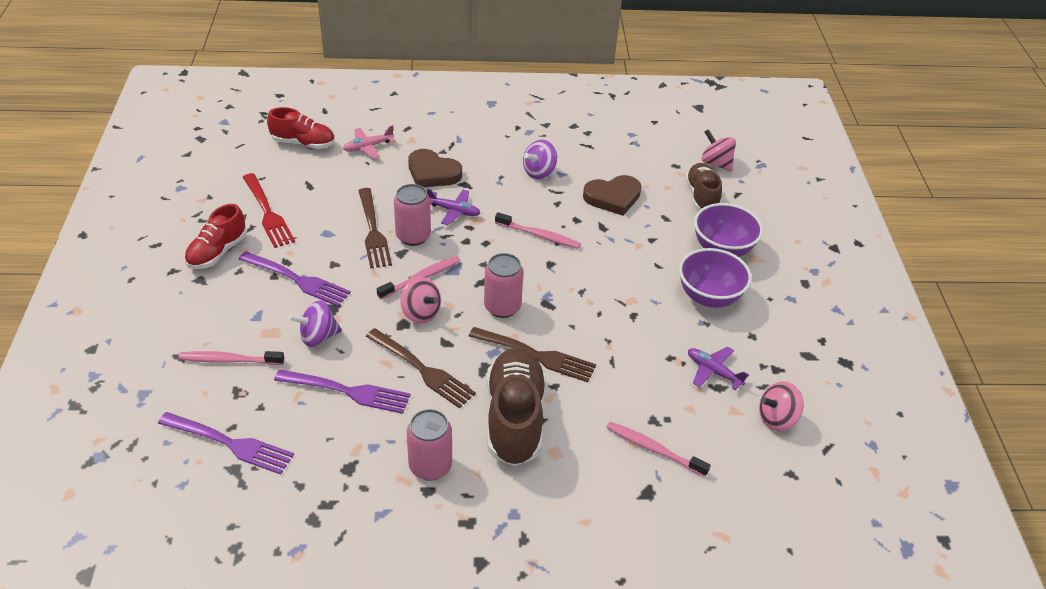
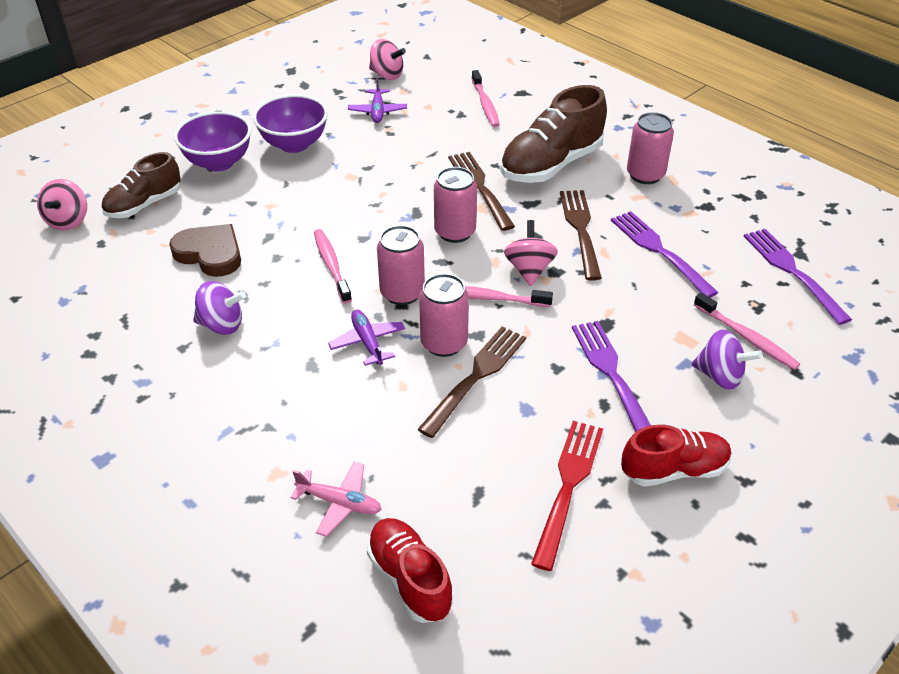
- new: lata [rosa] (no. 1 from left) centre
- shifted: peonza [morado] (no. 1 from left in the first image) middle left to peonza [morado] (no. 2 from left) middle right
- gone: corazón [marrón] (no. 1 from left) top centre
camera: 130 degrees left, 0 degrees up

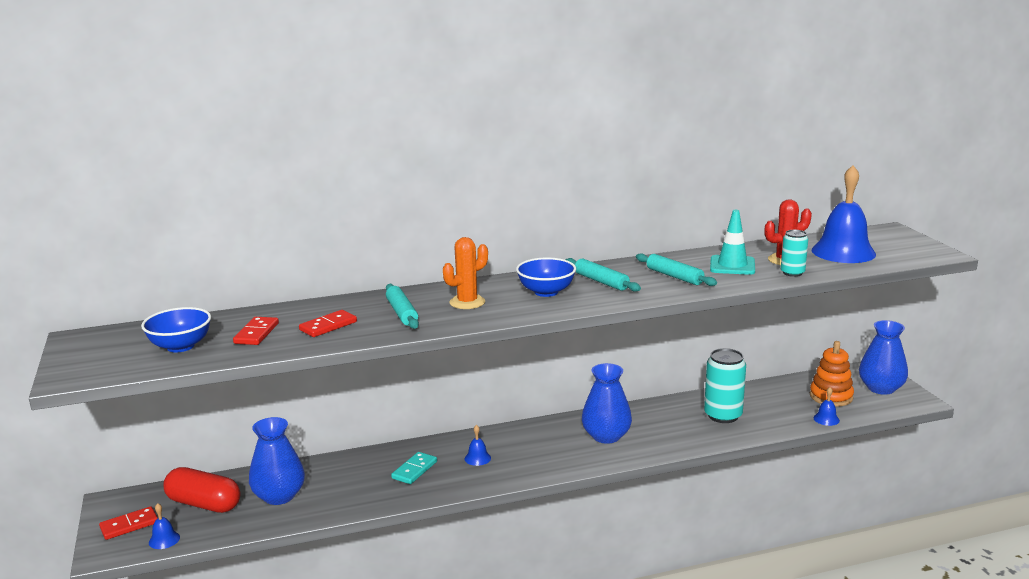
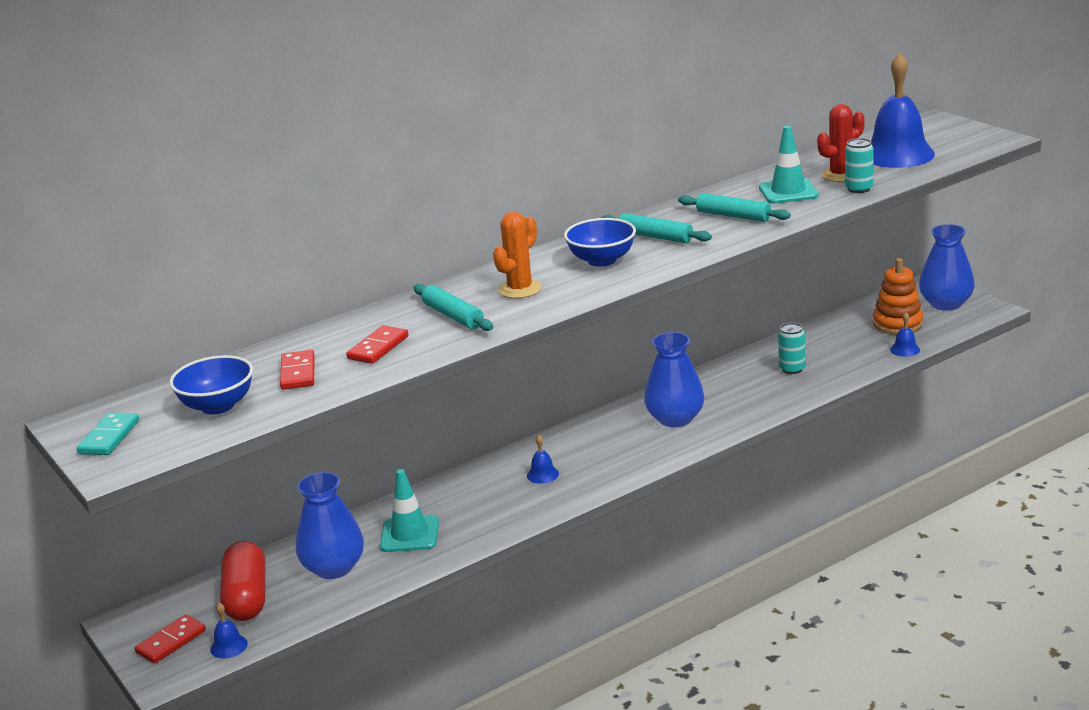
- shifted: ficha de dominó [turquesa] bottom centre to middle left
- rotated: cápsula [rojo] bottom left = bottom left 75 degrees clockwise
- new: cono de tráfico [turquesa] (no. 1 from left) bottom centre
- scaled: lata [turquesa] (no. 1 from left) middle right = middle right x0.58
camera: 15 degrees left, 5 degrees up

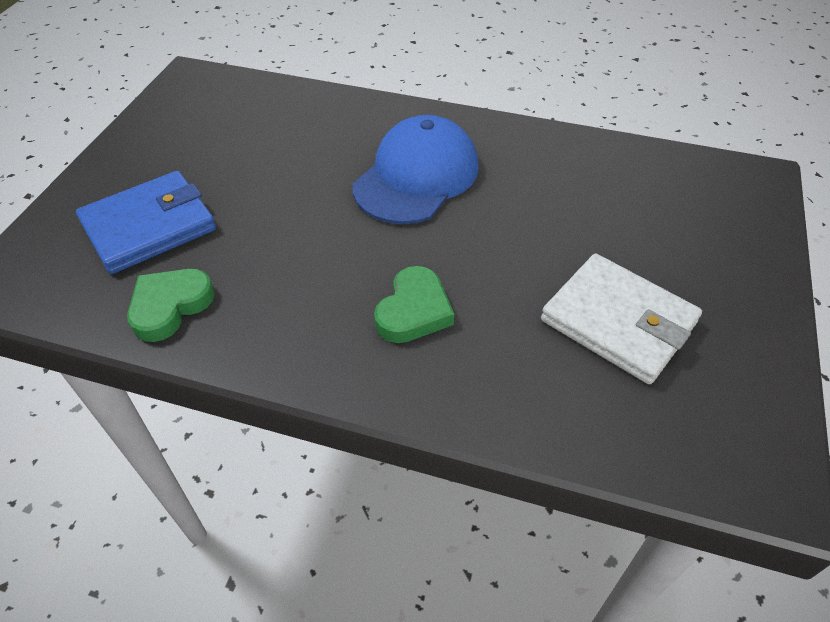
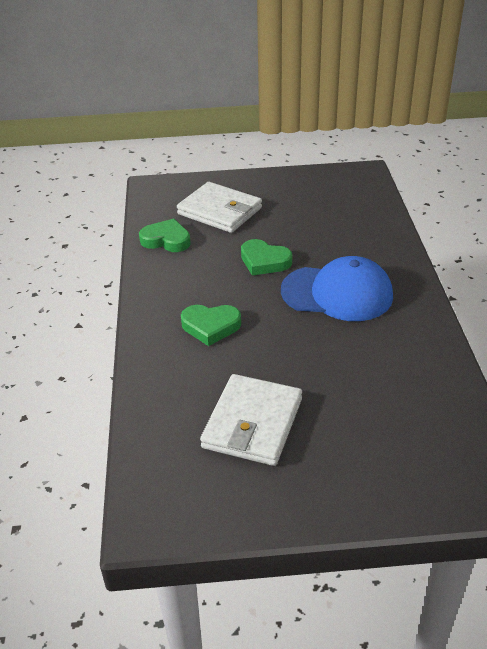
- repainted: cartera [azul] middle left to cartera [blanco] (no. 1 from left) top centre
- new: corazón [verde] (no. 3 from left) centre
camera: 70 degrees right, 10 degrees down

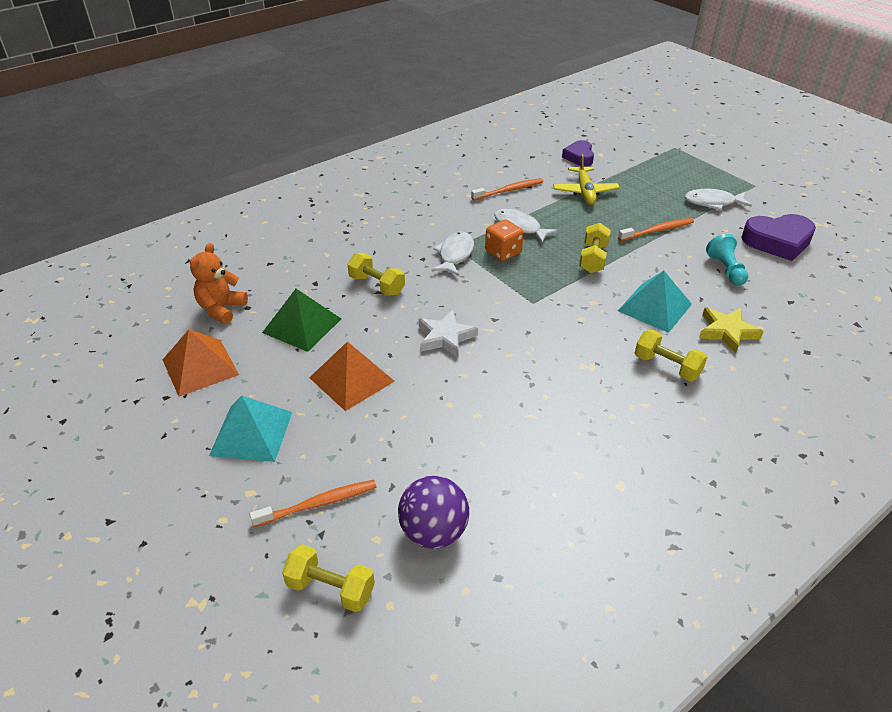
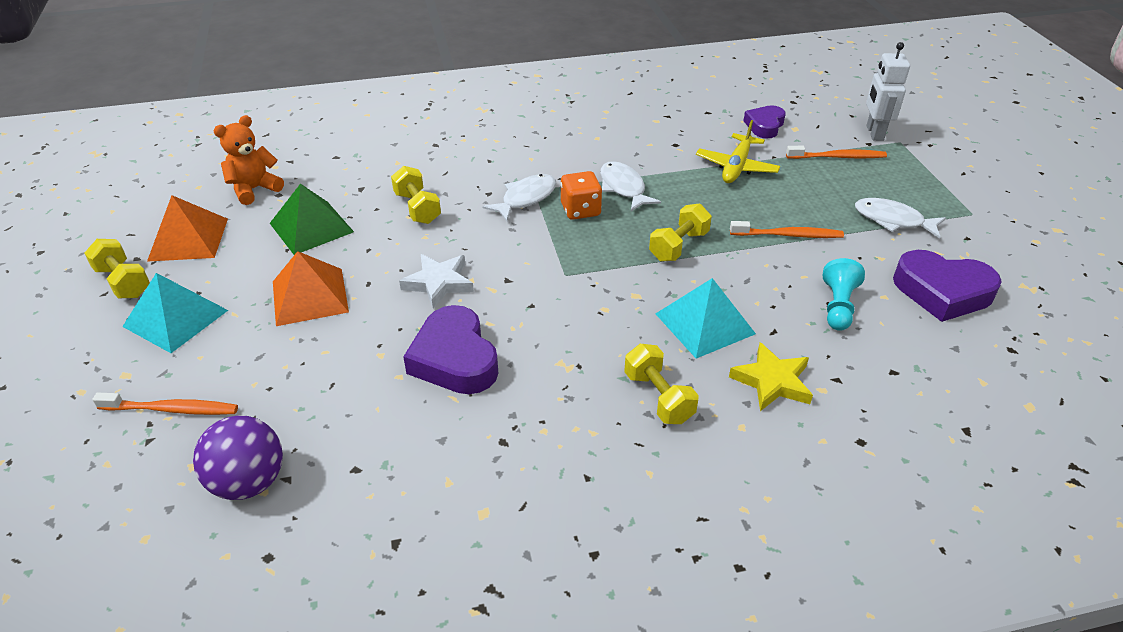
- shifted: mancuerna [amarillo] (no. 1 from left) bottom centre to middle left
- new: corazón [morado] (no. 1 from left) centre
- shifted: cepillo de dientes [naranja] (no. 2 from left in the first image) top centre to cepillo de dientes [naranja] (no. 3 from left) top right
- new: robot [blanco] top right
camera: 25 degrees right, 0 degrees up

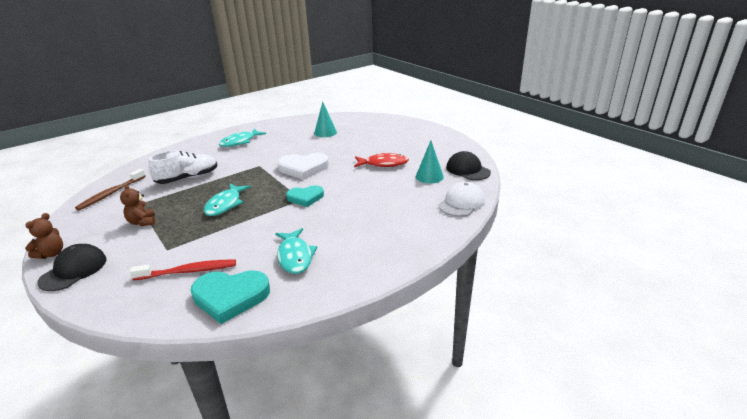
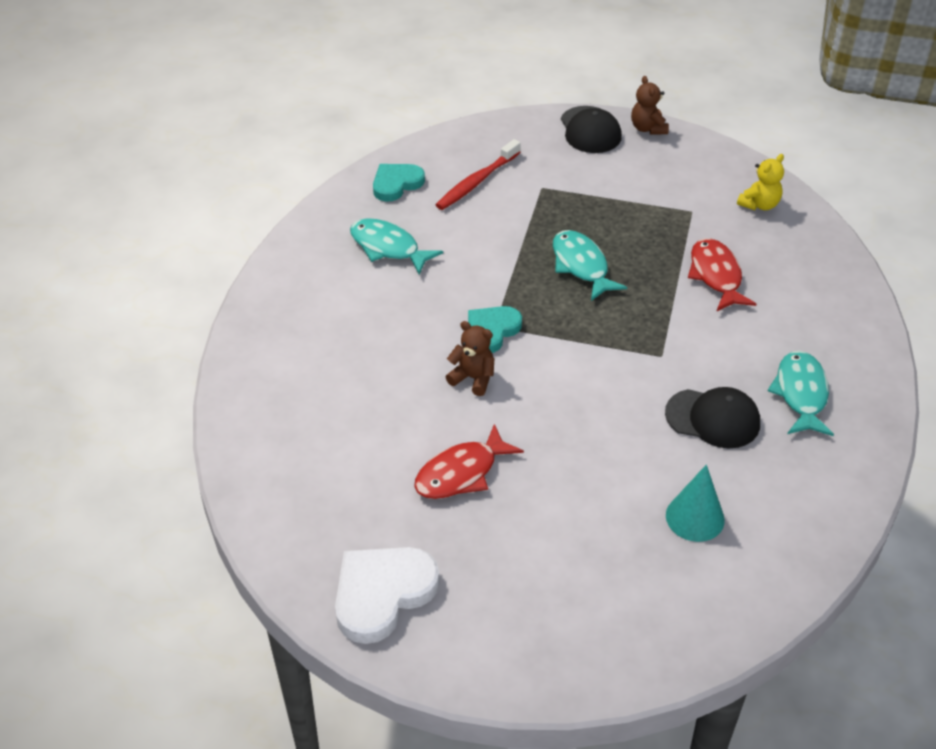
- shifted: corazón [blanco] centre to bottom centre
- scaled: corazón [turquesa] (no. 1 from left) bottom left = top centre x0.66
- shifted: osito [marrón] (no. 2 from left in the first image) middle left to osito [marrón] (no. 1 from left) centre
- shifted: gorra [negro] (no. 2 from left) centre to middle right
- swapped: zapato [blanco] middle left to pez [rojo] (no. 2 from left) middle right
- swapped: cepillo de dientes [marrón] middle left to osito [amarillo] top right
- gone: cono [turquesa] (no. 2 from left) centre
- gone: gorra [blanco] centre
camera: 140 degrees right, 15 degrees up

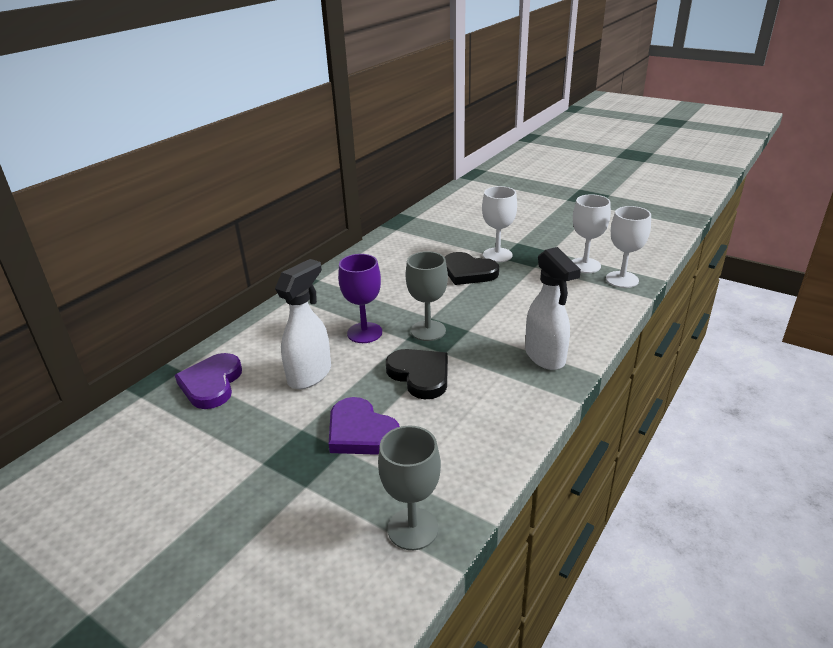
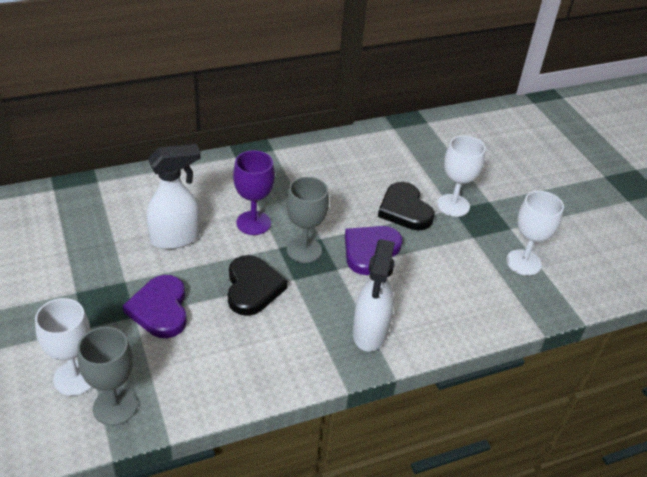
- shifted: copa [blanco] (no. 3 from left in the first image) middle right to copa [blanco] (no. 1 from left) bottom left
- shifted: corazón [morado] (no. 1 from left in the first image) middle left to corazón [morado] (no. 2 from left) centre
camera: 30 degrees right, 10 degrees up

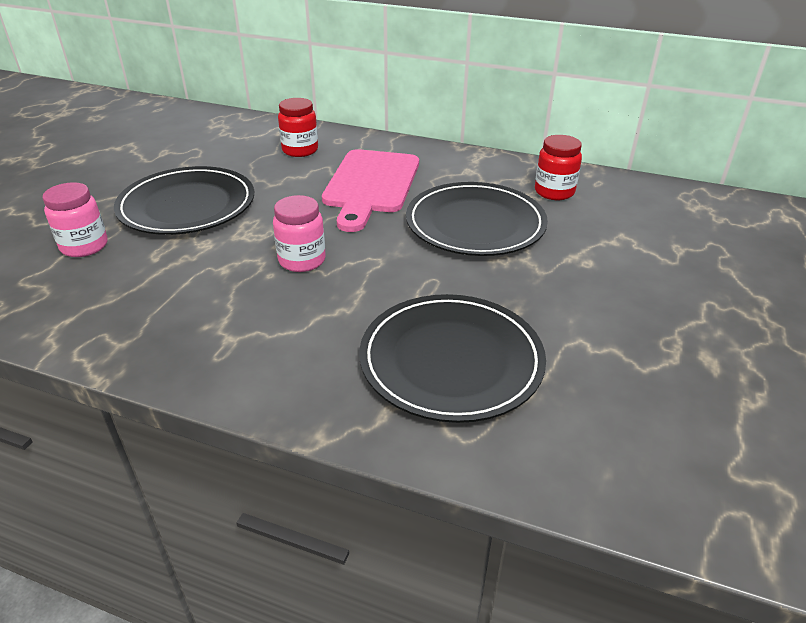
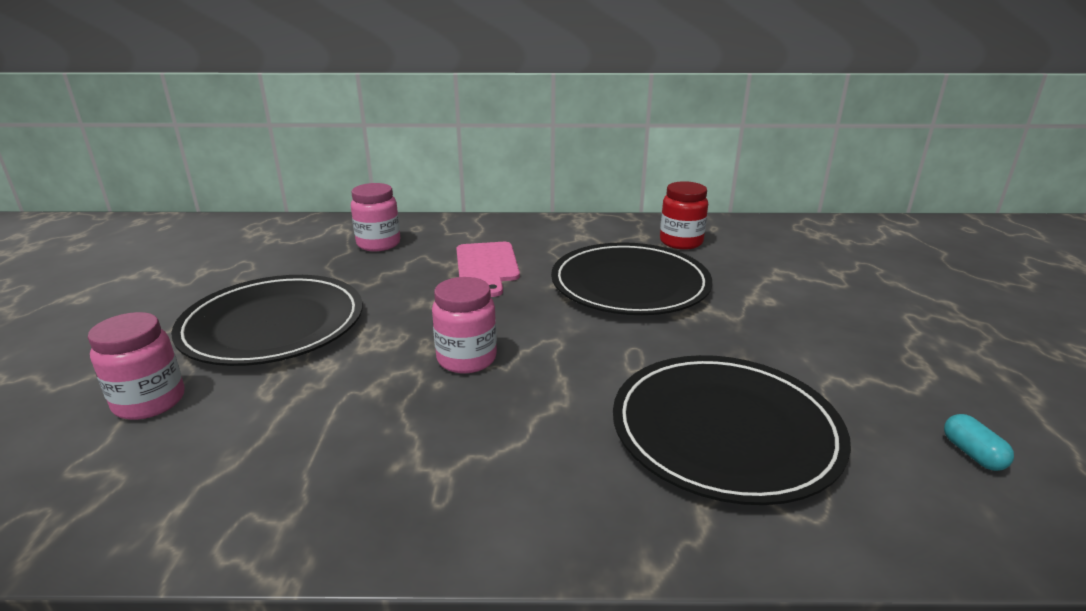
- repainted: tarro [rojo] (no. 1 from left) top centre to tarro [rosa] (no. 2 from left) centre
- scaled: tabla de cortar [rosa] top centre = centre x0.63
- new: cápsula [turquesa] bottom right
camera: 20 degrees left, 10 degrees down

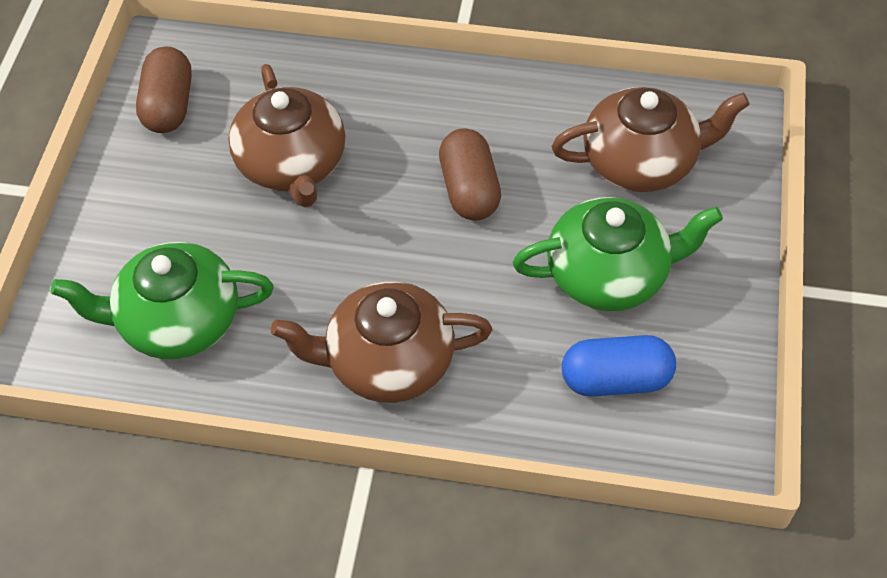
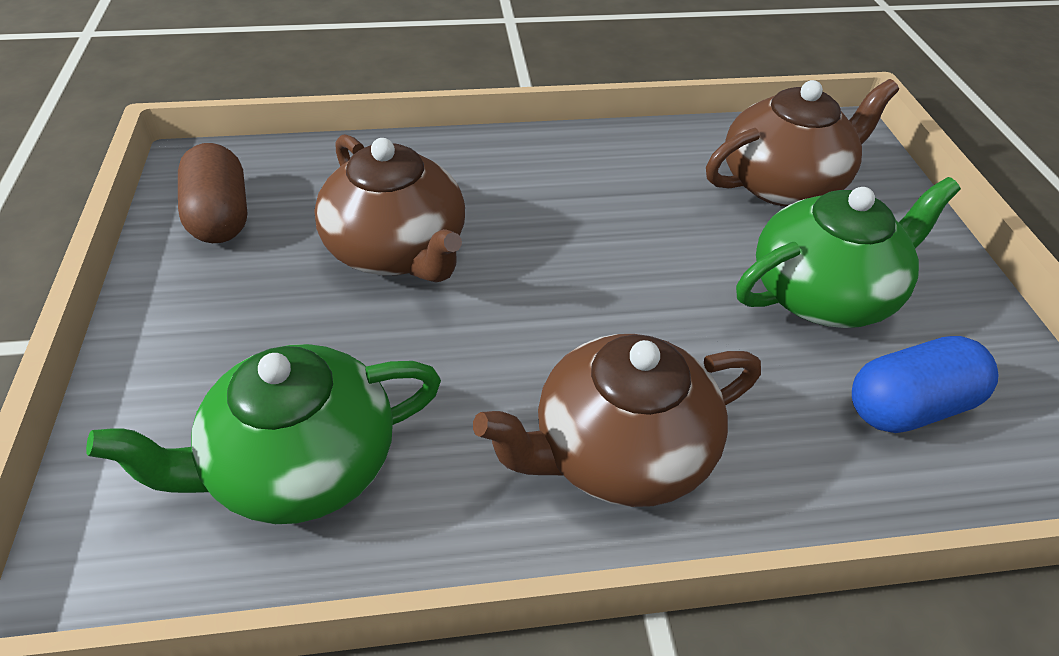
- gone: cápsula [marrón] (no. 2 from left) top centre
camera: 20 degrees left, 10 degrees down

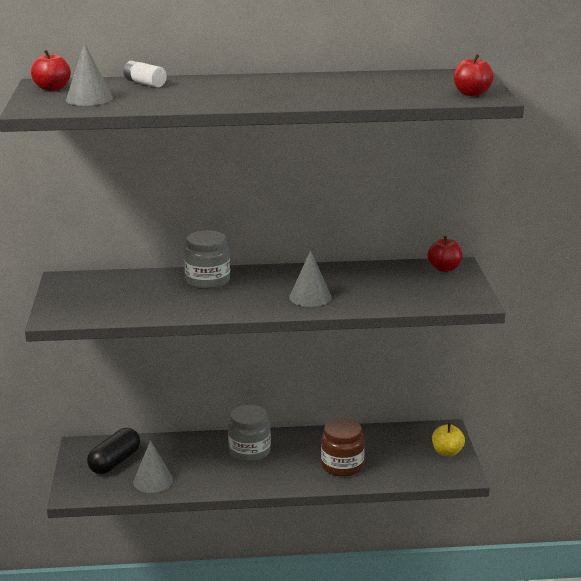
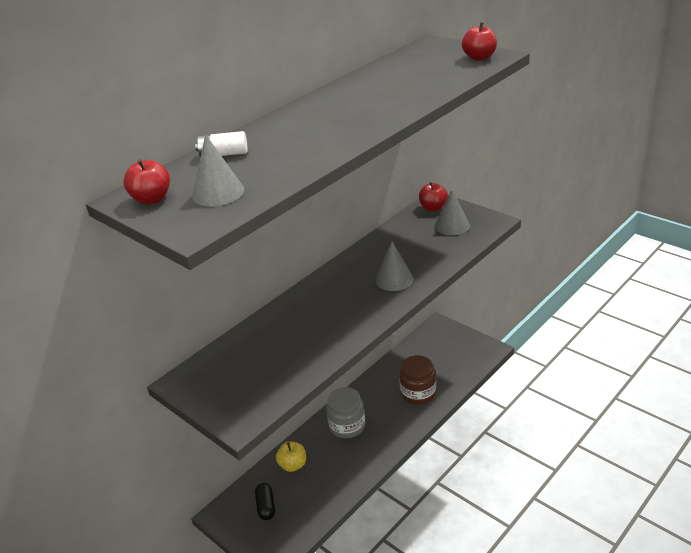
- scaled: cápsula [negro] bottom left = bottom centre x0.66
- shifted: manzana [amarillo] bottom right to bottom centre
- shifted: cono [gris] (no. 2 from left in the first image) bottom left to cono [gris] (no. 3 from left) centre
- gone: tarro [gris] (no. 1 from left) centre
camera: 40 degrees left, 10 degrees up

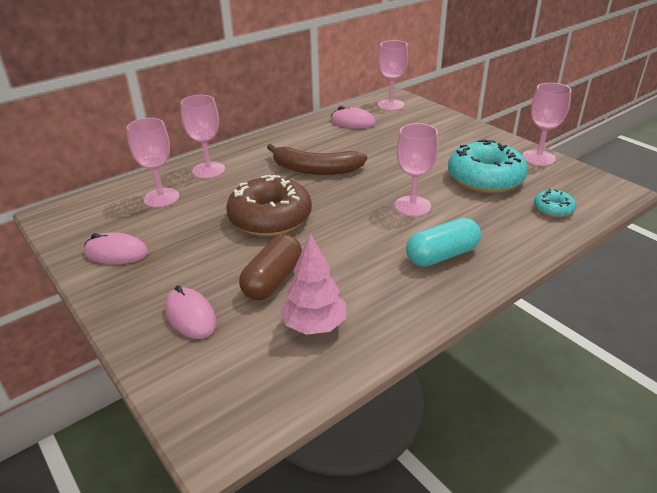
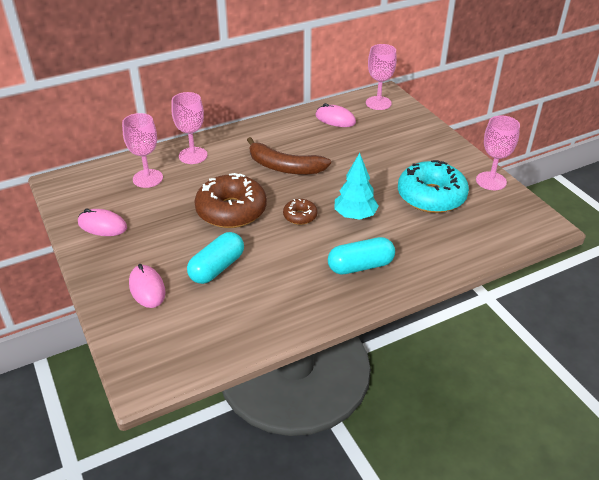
- repainted: cápsula [marrón] centre to cápsula [turquesa] (no. 1 from left) centre
- new: rosquilla [marrón] (no. 2 from left) centre
- swapped: copa [rosa] (no. 4 from left) centre to árbol [turquesa] centre
- gone: árbol [rosa] centre
- gone: rosquilla [turquesa] (no. 2 from left) middle right
camera: 10 degrees right, 5 degrees up

